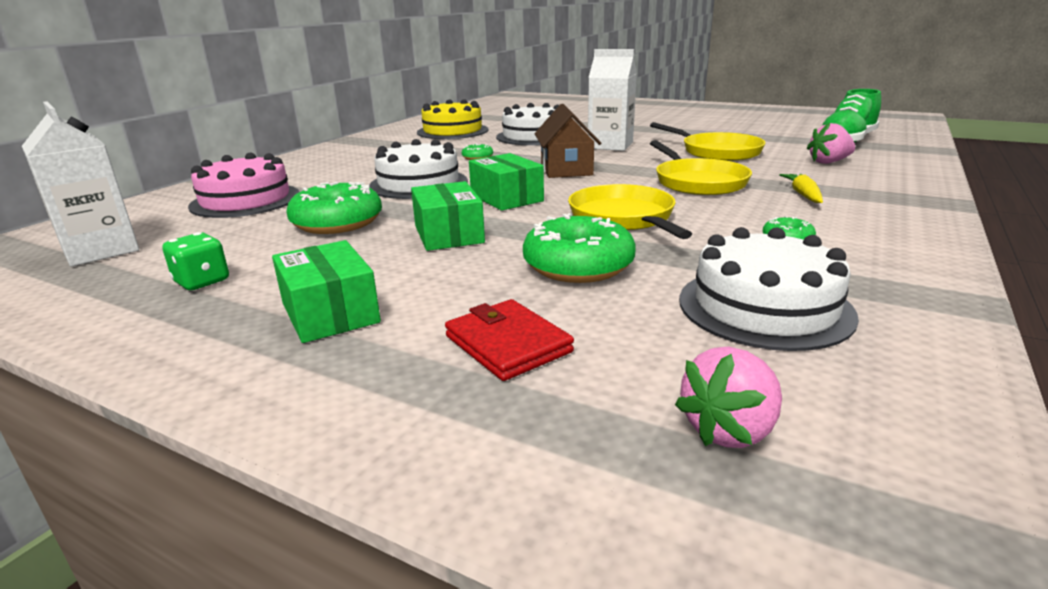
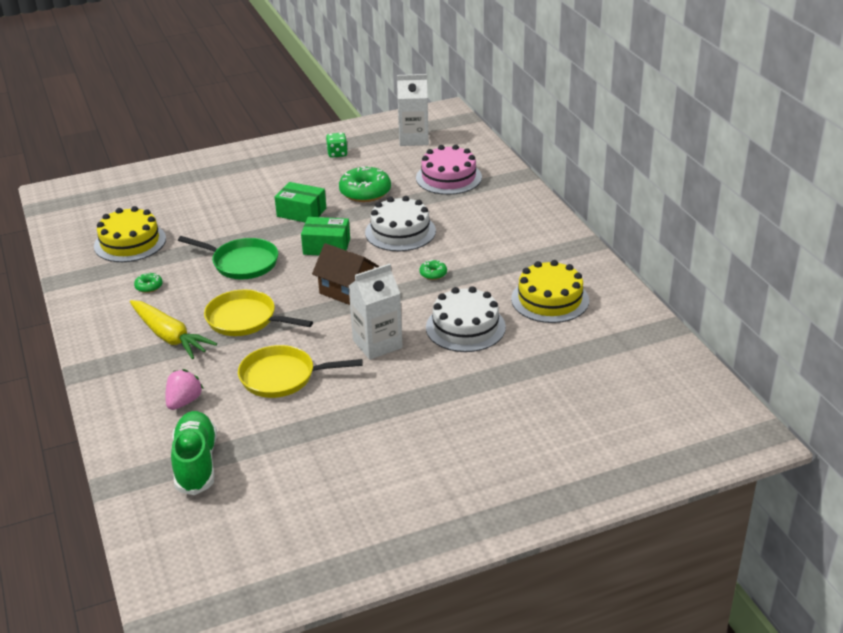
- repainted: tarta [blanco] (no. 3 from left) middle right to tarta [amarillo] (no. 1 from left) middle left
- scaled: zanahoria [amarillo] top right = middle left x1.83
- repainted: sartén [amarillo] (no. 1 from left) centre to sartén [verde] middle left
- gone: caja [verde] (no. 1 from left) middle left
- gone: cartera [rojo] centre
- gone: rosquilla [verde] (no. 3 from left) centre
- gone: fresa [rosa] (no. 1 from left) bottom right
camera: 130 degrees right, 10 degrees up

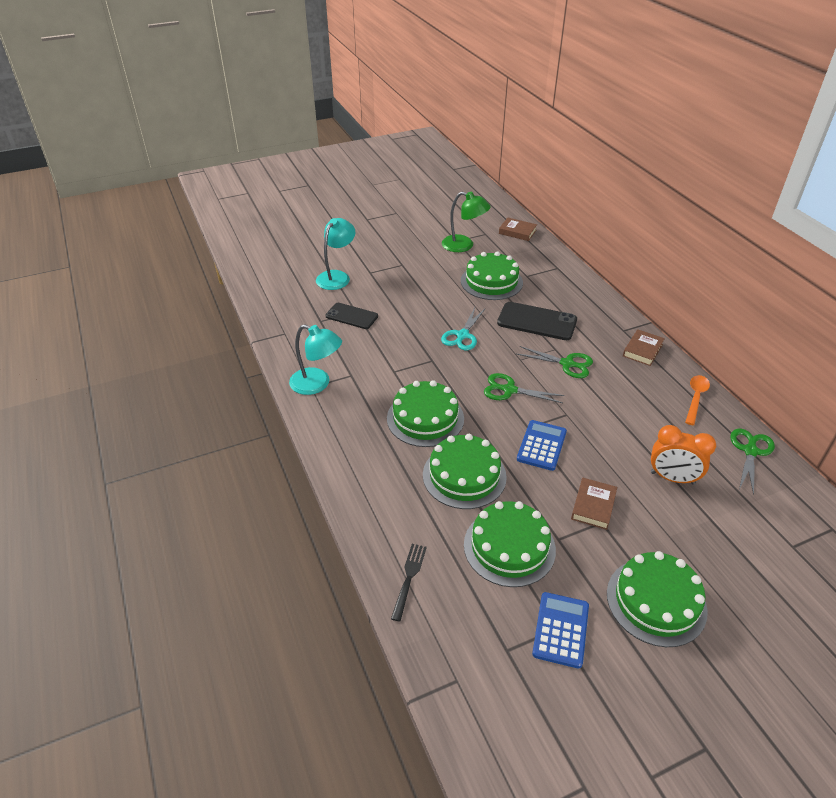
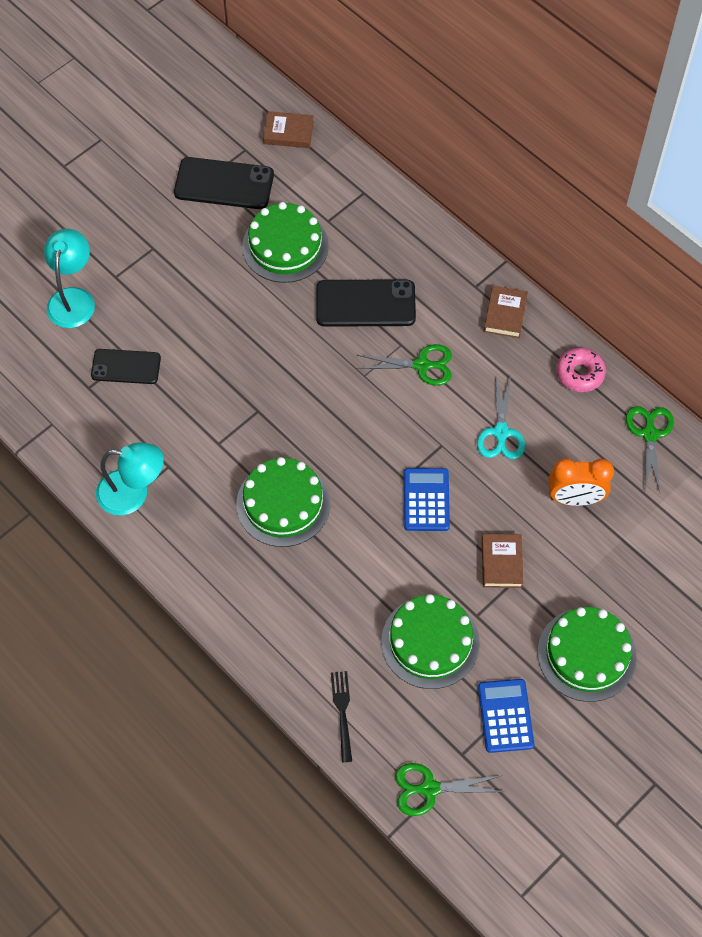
- swapped: lámpara [verde] top centre to móvil [negro] (no. 2 from left) top left
- shifted: tijeras [verde] (no. 1 from left in the first image) centre to tijeras [verde] (no. 2 from left) bottom centre
- shifted: tijeras [turquesa] centre to middle right
- swapped: cuchara [naranja] middle right to rosquilla [rosa] middle right
- gone: tarta [verde] (no. 2 from left) centre
camera: 20 degrees left, 20 degrees up

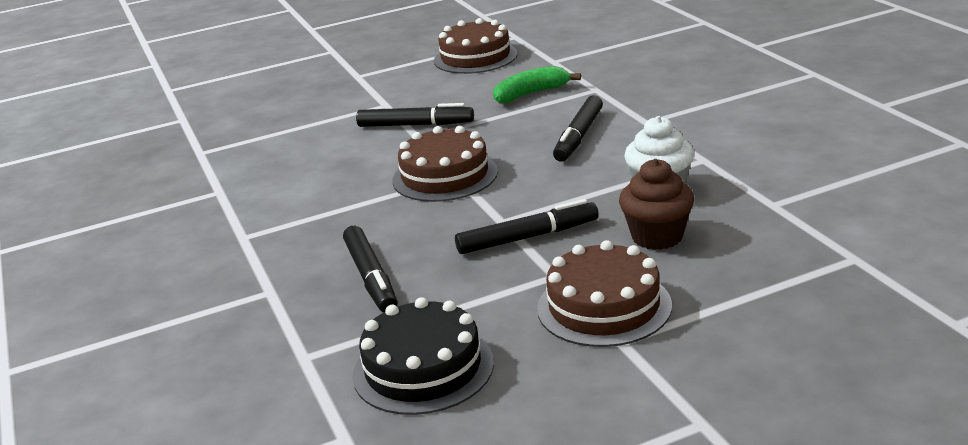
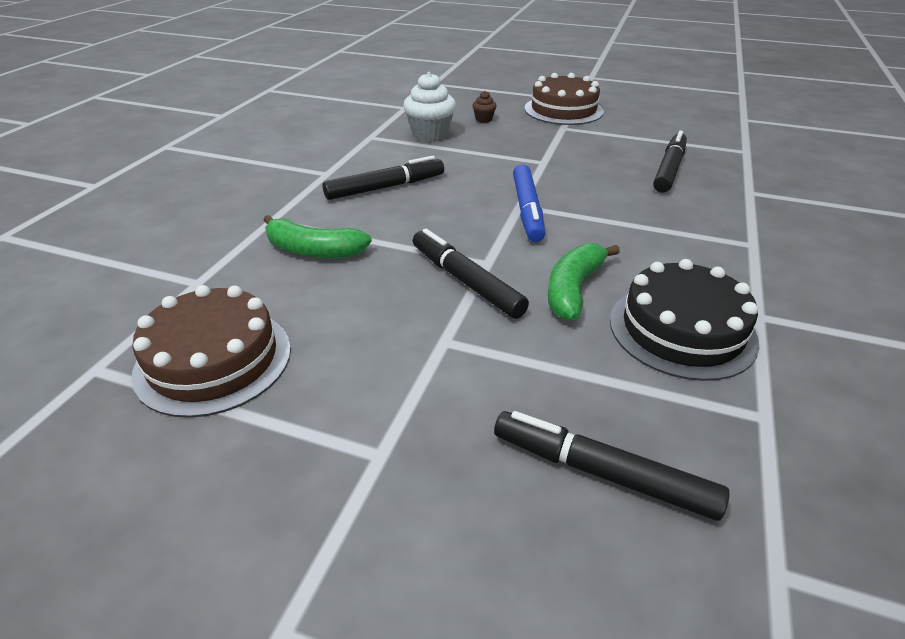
- scaled: magdalena [marrón] middle right = top centre x0.49
- shifted: rotulador [negro] (no. 3 from left) centre to bottom right
- swapped: tarta [marrón] (no. 1 from left) centre to rotulador [azul] top centre
- new: plátano [verde] (no. 2 from left) centre
- shifted: tarta [negro] bottom centre to middle right
camera: 140 degrees left, 10 degrees up

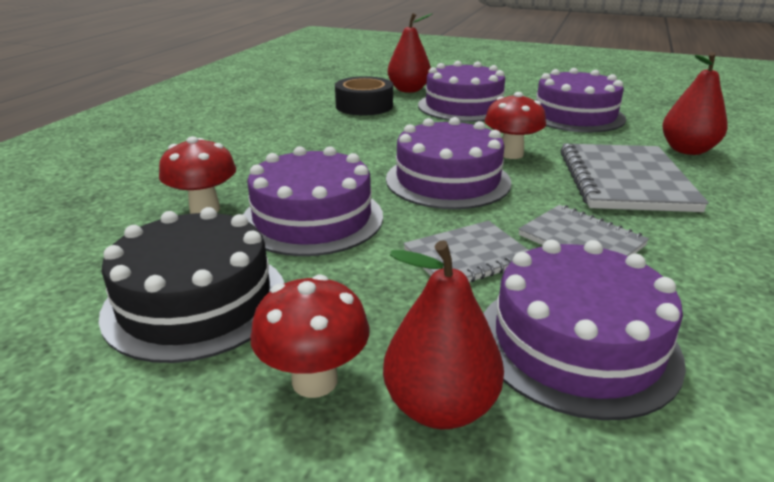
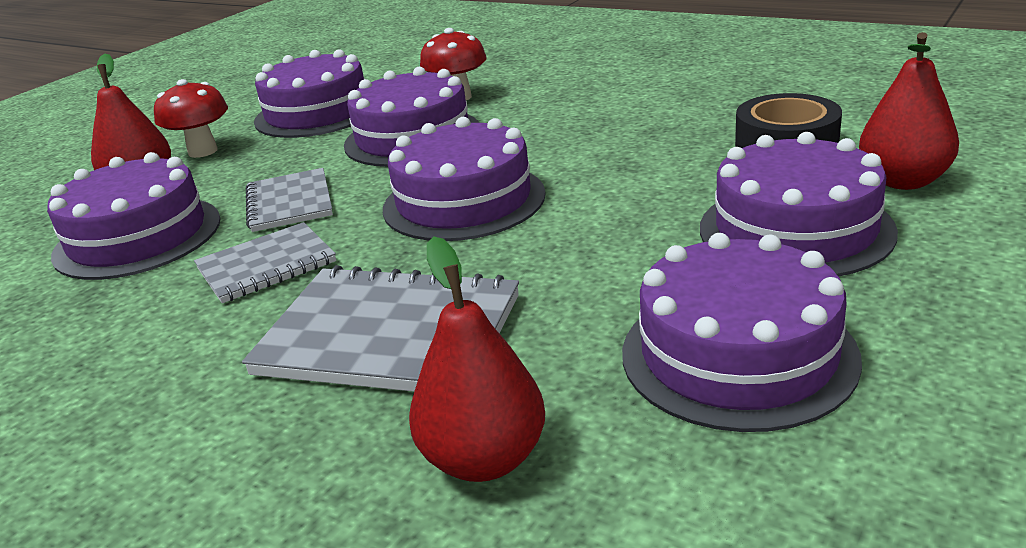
- repainted: tarta [negro] middle left to tarta [morado] (no. 2 from left) top left
- gone: seta [rojo] (no. 3 from left) top centre
camera: 105 degrees right, 0 degrees up

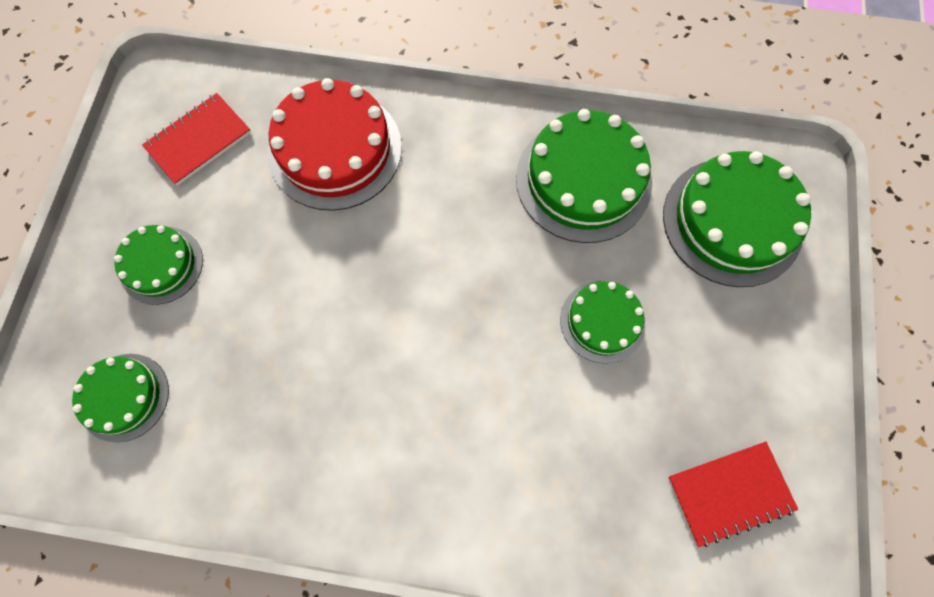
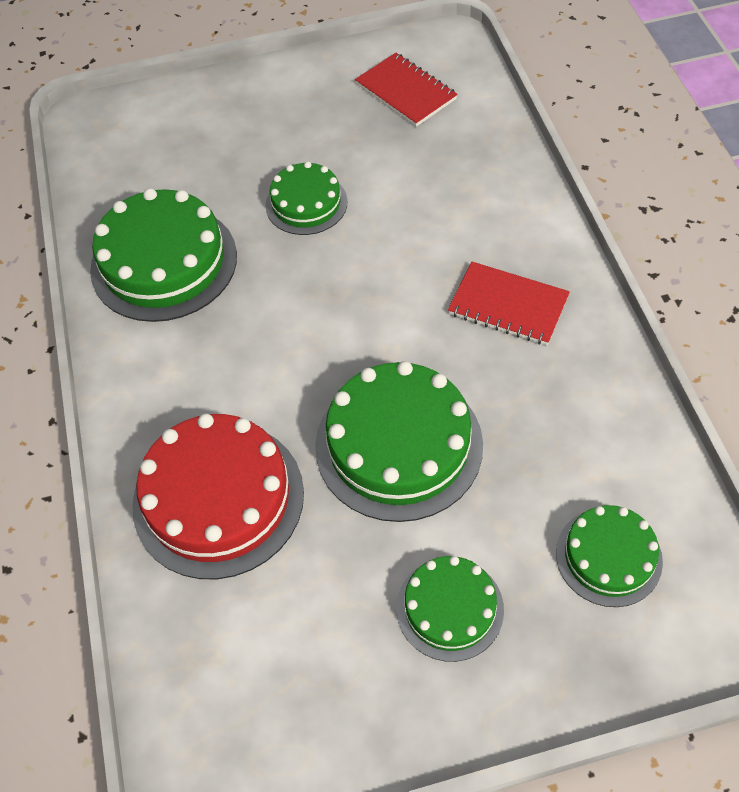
- shifted: tarta [verde] (no. 5 from left in the first image) middle right to tarta [verde] (no. 3 from left) centre
- shifted: cuaderno [rojo] (no. 1 from left in the first image) top left to cuaderno [rojo] (no. 2 from left) middle right
camera: 110 degrees left, 15 degrees down

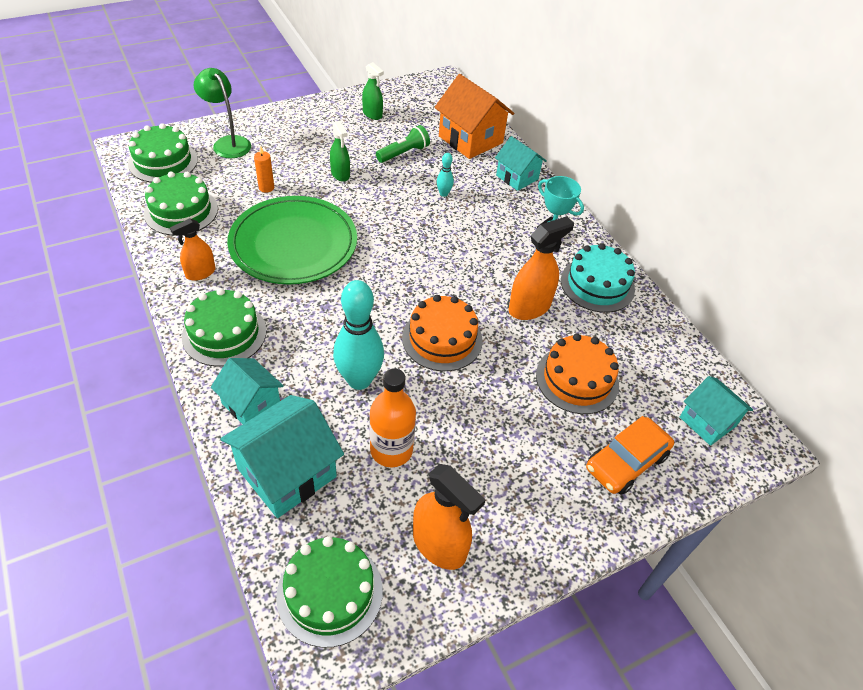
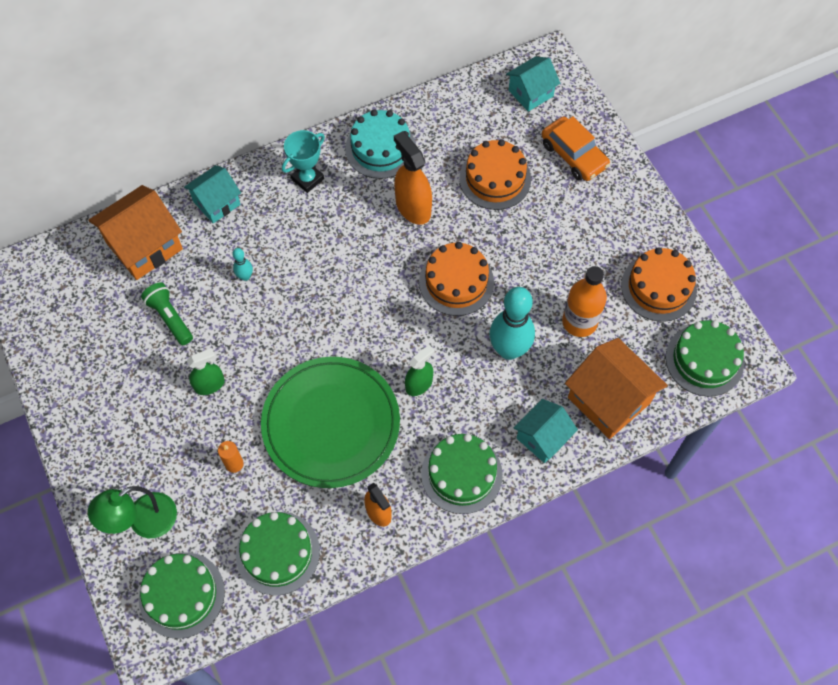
- shifted: pulverizador [verde] (no. 2 from left) top centre to centre
- repainted: casa [turquesa] (no. 2 from left) middle left to casa [naranja] (no. 2 from left) middle right
- swapped: pulverizador [naranja] (no. 2 from left) bottom centre to tarta [naranja] (no. 3 from left) middle right
camera: 85 degrees left, 15 degrees up

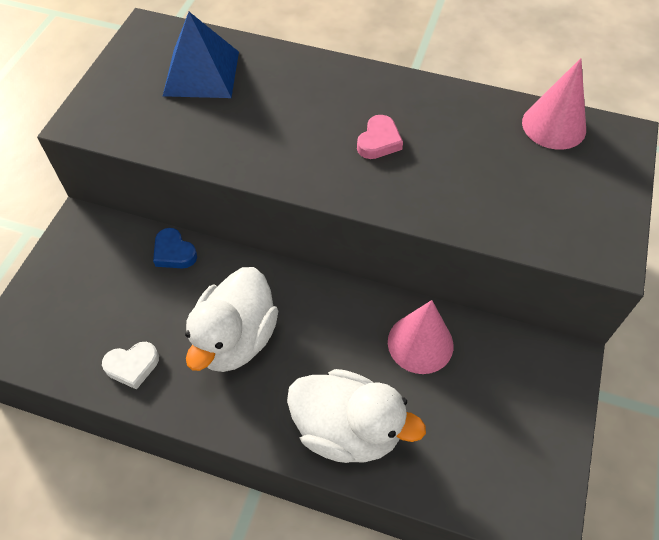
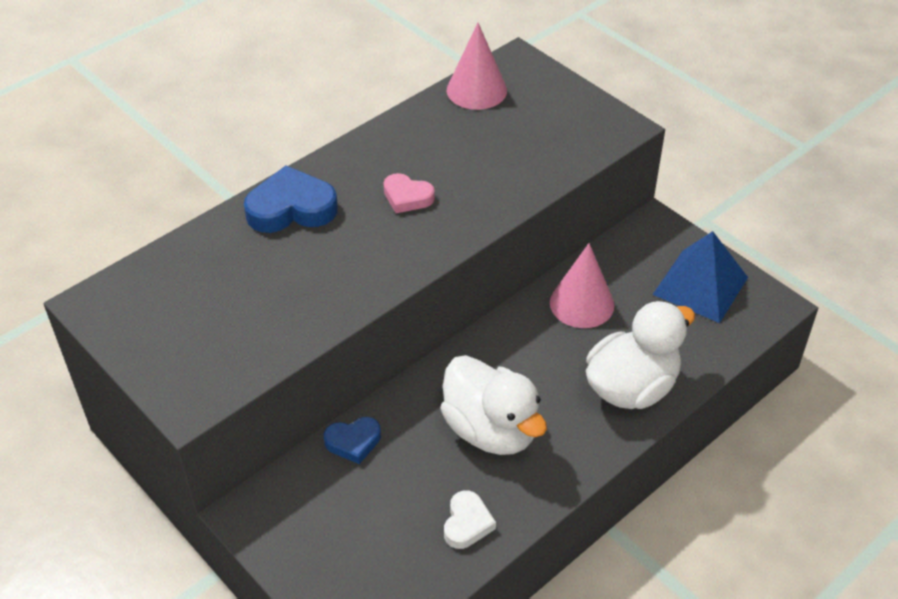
- new: corazón [azul] (no. 1 from left) top left
- rotated: corazón [rosa] top centre = top centre 150 degrees clockwise
- shifted: pirámide [azul] top left to middle right
camera: 60 degrees left, 10 degrees down

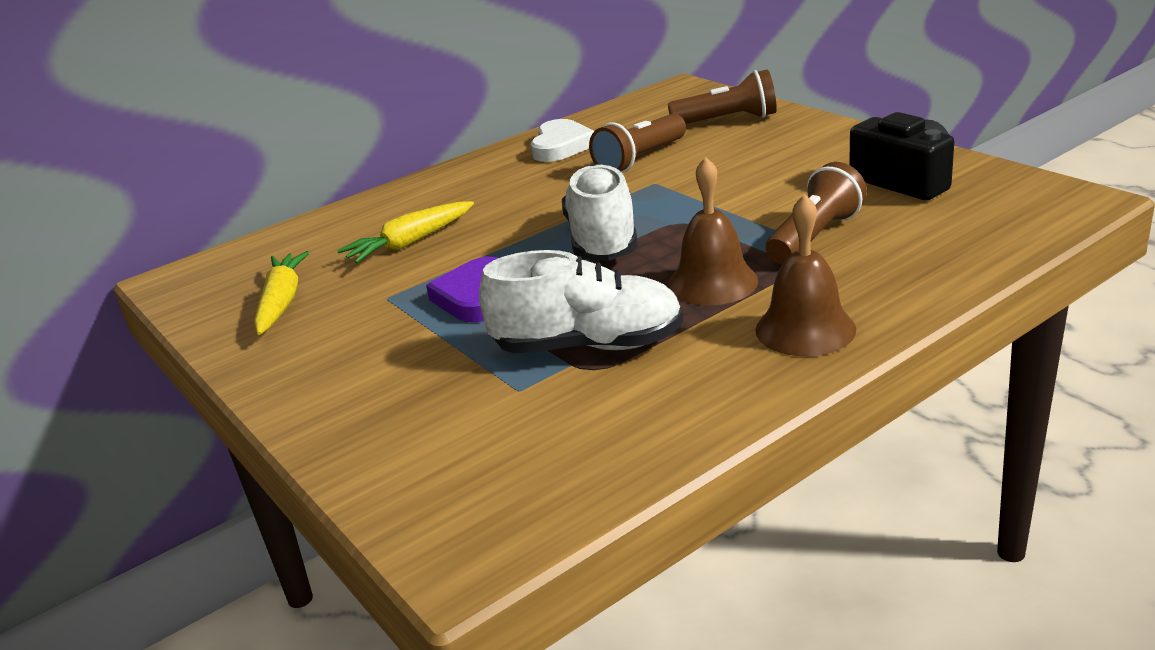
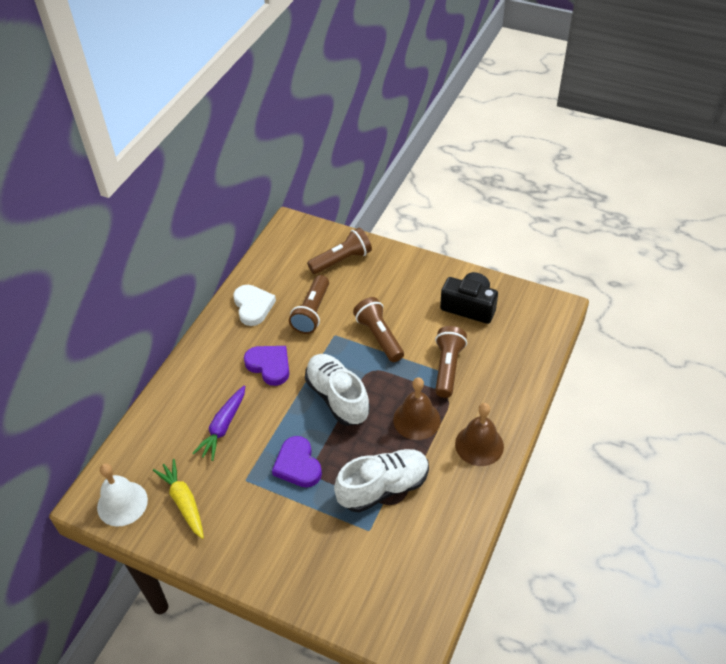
- new: campana [blanco] bottom left
- repainted: zanahoria [amarillo] (no. 2 from left) centre to zanahoria [morado] middle left
- new: corazón [morado] (no. 1 from left) centre
- new: lámpara de mano [marrón] (no. 3 from left) centre
camera: 30 degrees left, 20 degrees up

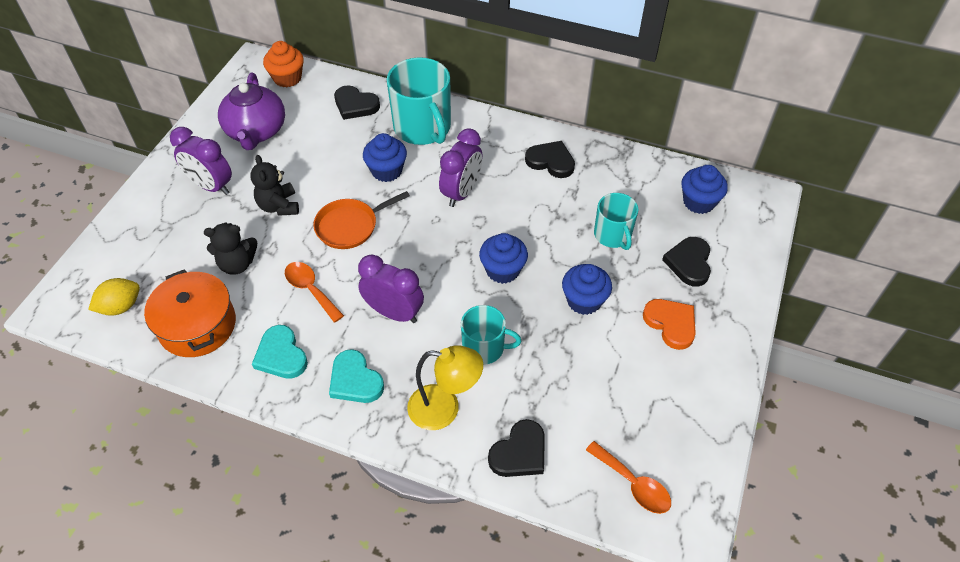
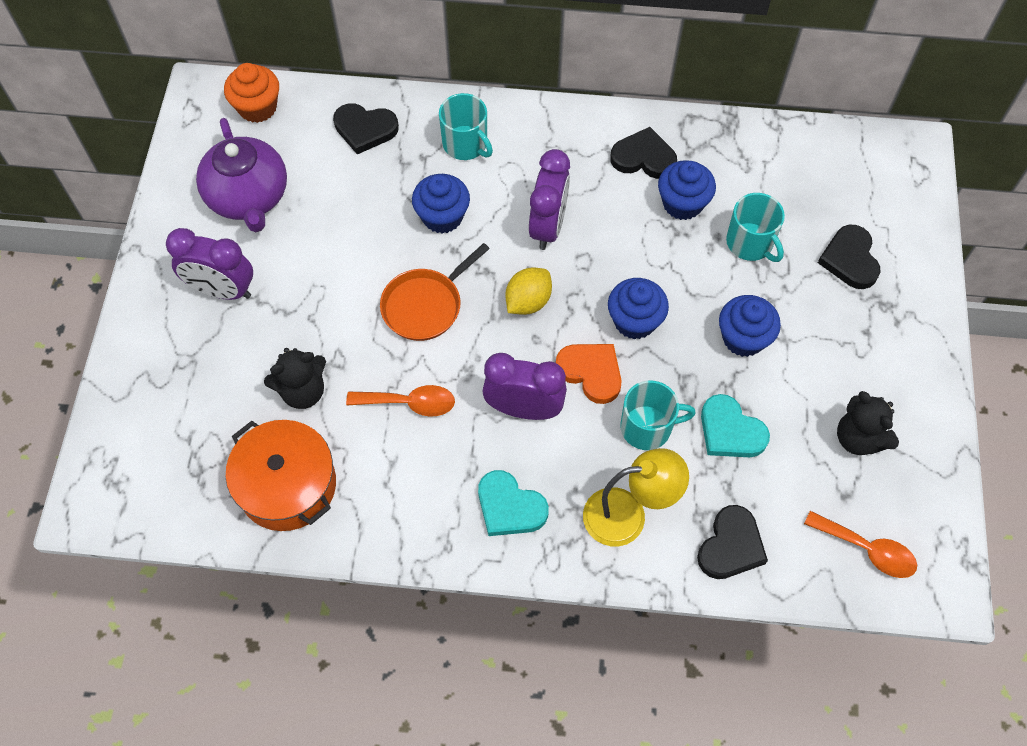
- rotated: cuchara [naranja] (no. 1 from left) middle left = centre 150 degrees clockwise
- scaled: taza [turquesa] (no. 1 from left) top centre = top centre x0.59
- shifted: limón [amarillo] middle left to centre
- shifted: corazón [naranja] middle right to centre
- shifted: magdalena [azul] (no. 4 from left in the first image) middle right to magdalena [azul] (no. 3 from left) top right
- shifted: corazón [turquesa] (no. 1 from left in the first image) middle left to corazón [turquesa] (no. 2 from left) middle right
- shifted: osito [negro] (no. 2 from left) top left to middle right
camera: 15 degrees left, 10 degrees up

